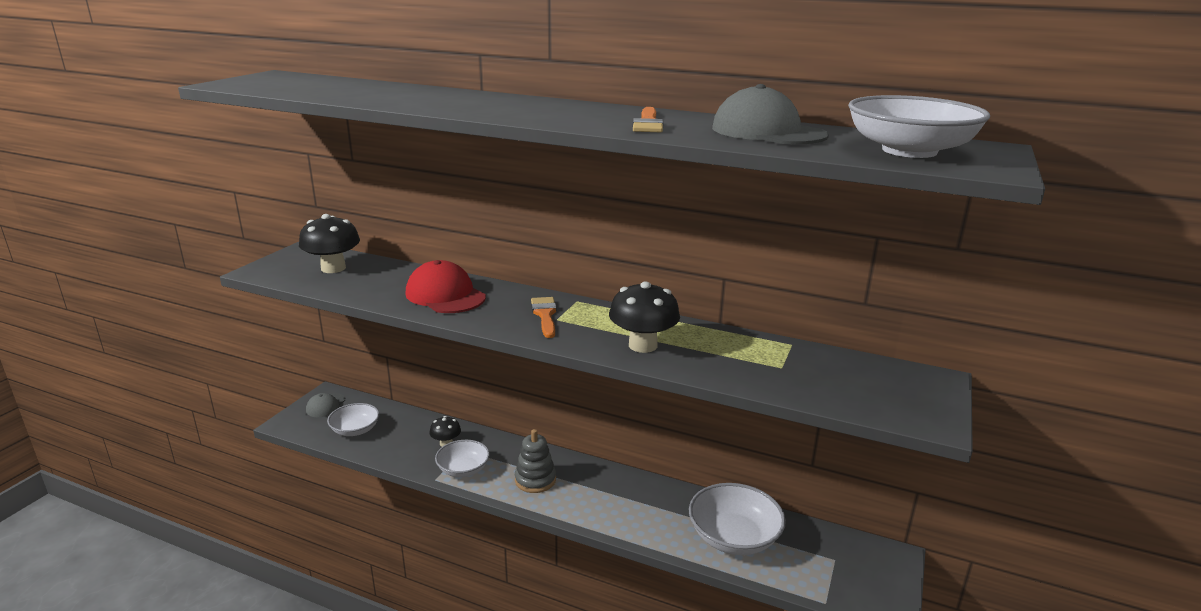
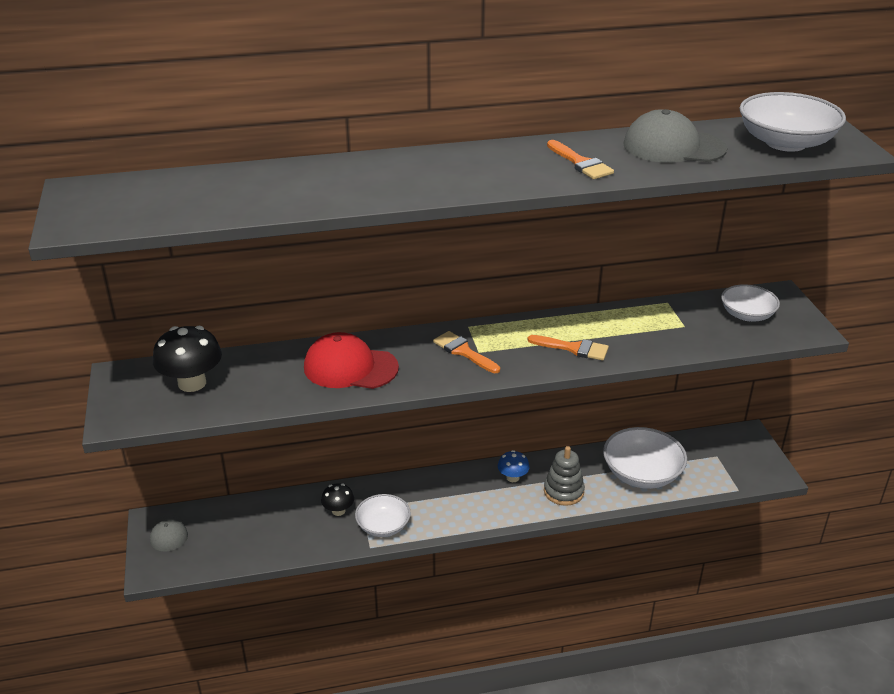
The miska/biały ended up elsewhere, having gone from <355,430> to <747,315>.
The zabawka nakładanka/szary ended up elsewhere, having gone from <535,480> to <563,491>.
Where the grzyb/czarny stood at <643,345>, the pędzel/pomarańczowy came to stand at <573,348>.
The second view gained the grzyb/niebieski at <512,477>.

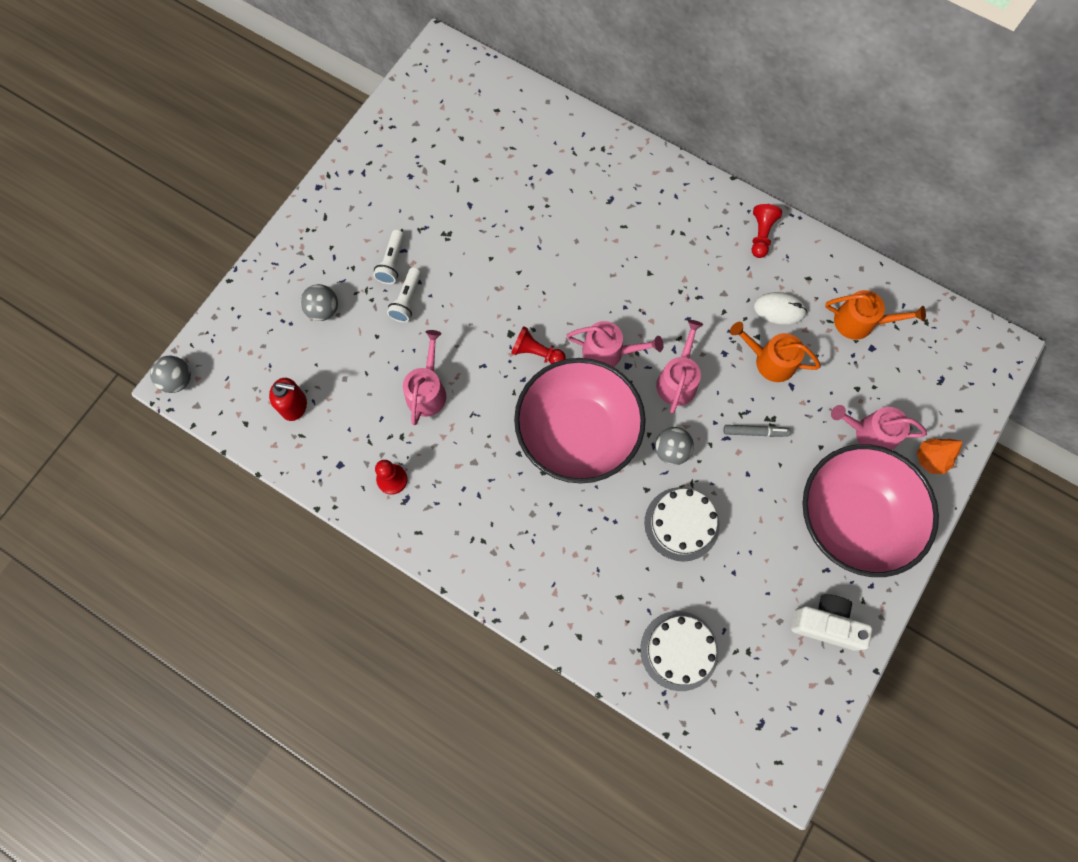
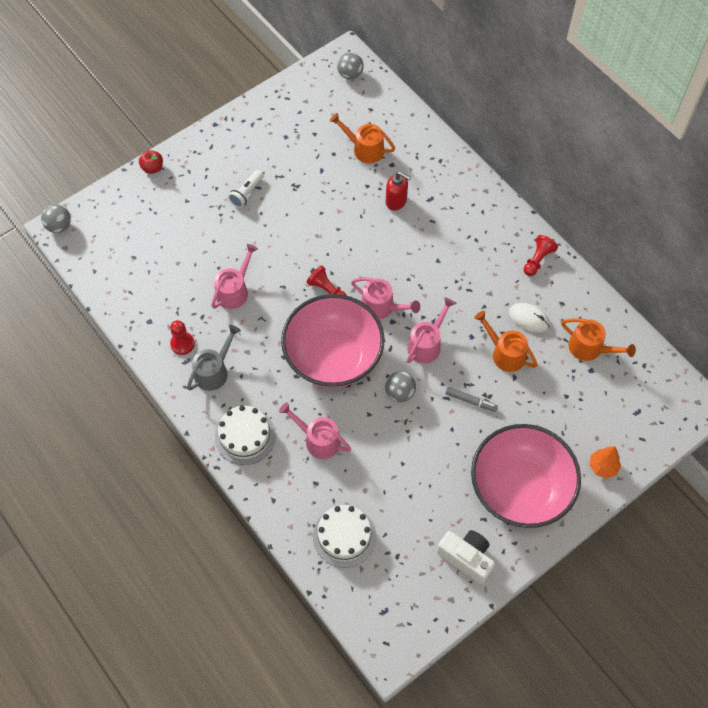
The dozownik mydła/czerwony ended up elsewhere, having gone from <294,406> to <396,201>.
The piłka/szary ended up elsewhere, having gone from <323,310> to <350,74>.
The second view lost the latarka/biały at <407,300>.
The tort/biały ended up elsewhere, having gone from <681,524> to <245,436>.
The konewka/różowy ended up elsewhere, having gone from <870,433> to <318,440>.
The second view gained the jabłko/czerwony at <152,168>.
The second view gained the konewka/szary at <214,371>.
The second view gained the konewka/pomarańczowy at <364,149>.

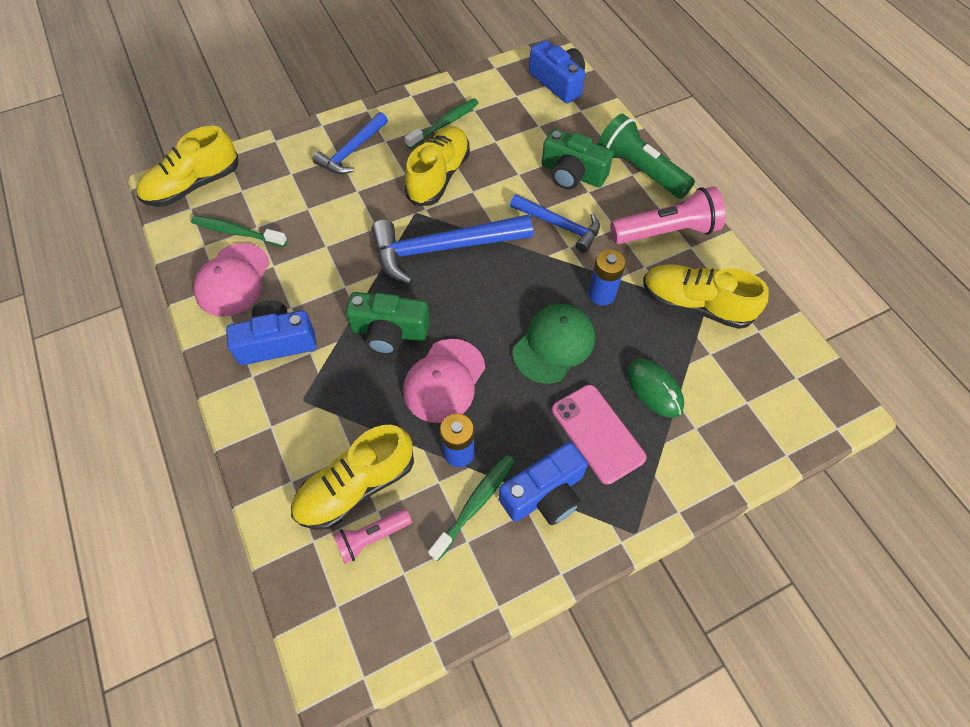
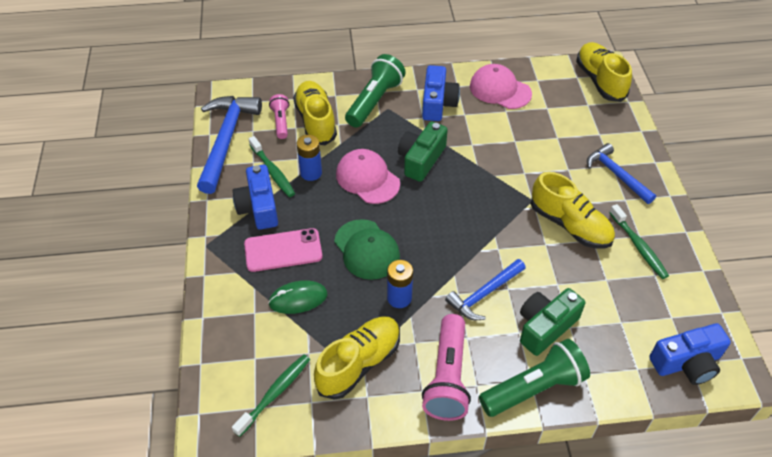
The szczoteczka do zębów/zielony ended up elsewhere, having gone from <237,232> to <275,393>.
The młotek/niebieski ended up elsewhere, having gone from <442,248> to <227,140>.
The second view gained the latarka/zielony at <374,101>.

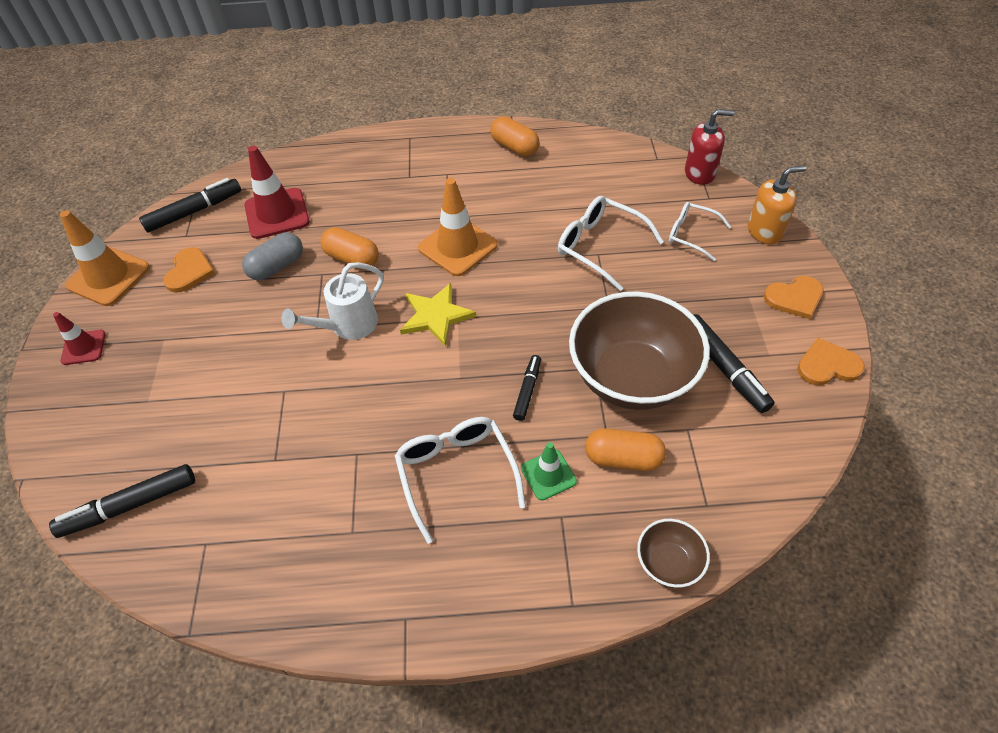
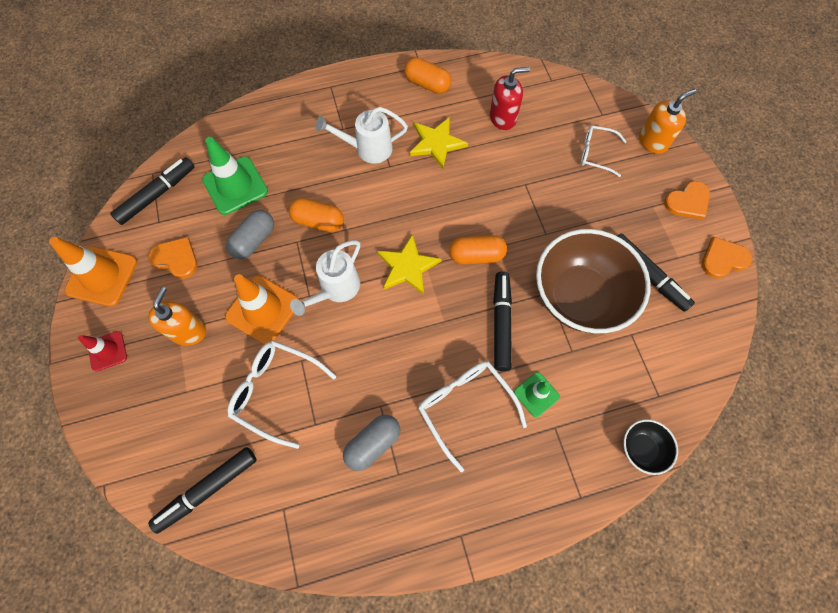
The serce/pomarańczowy at <189,271> ended up facing another way, 60 degrees counterclockwise from before.
What was the pachołek/czerwony at <277,214> turned into the pachołek/zielony at <235,186>.
The pachołek/pomarańczowy ended up elsewhere, having gone from <457,247> to <263,309>.
The size of the flamaster/czarny at <527,391> changed by a factor of 1.66.
The okulary/biały ended up elsewhere, having gone from <600,247> to <276,391>.
The kapsułka/pomarańczowy ended up elsewhere, having gone from <623,458> to <476,255>.
What was the miska/brązowy at <668,563> turned into the miska/czarny at <641,449>.
The dozownik mydła/czerwony ended up elsewhere, having gone from <700,173> to <503,118>.
The second view gained the dozownik mydła/pomarańczowy at <188,331>.
The second view gained the konewka/biały at <368,149>.
The second view gained the kapsułka/szary at <373,444>.
The second view gained the gwiazda/żółty at <436,143>.

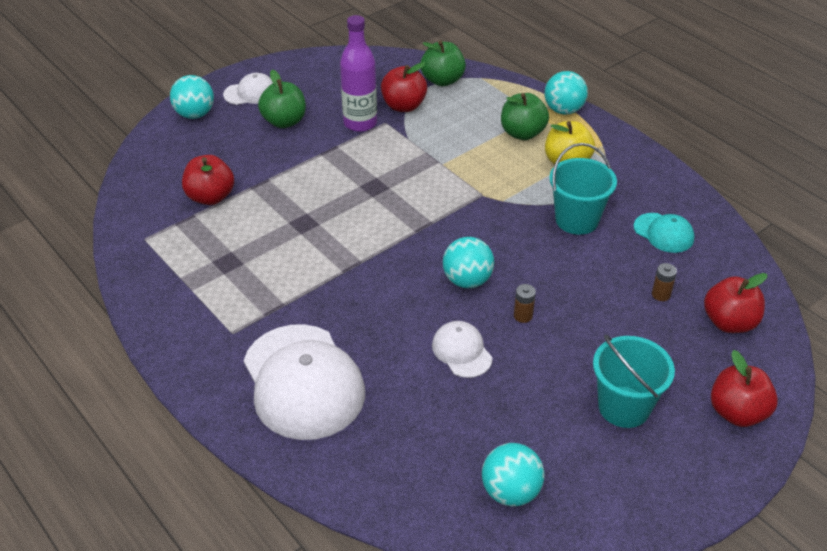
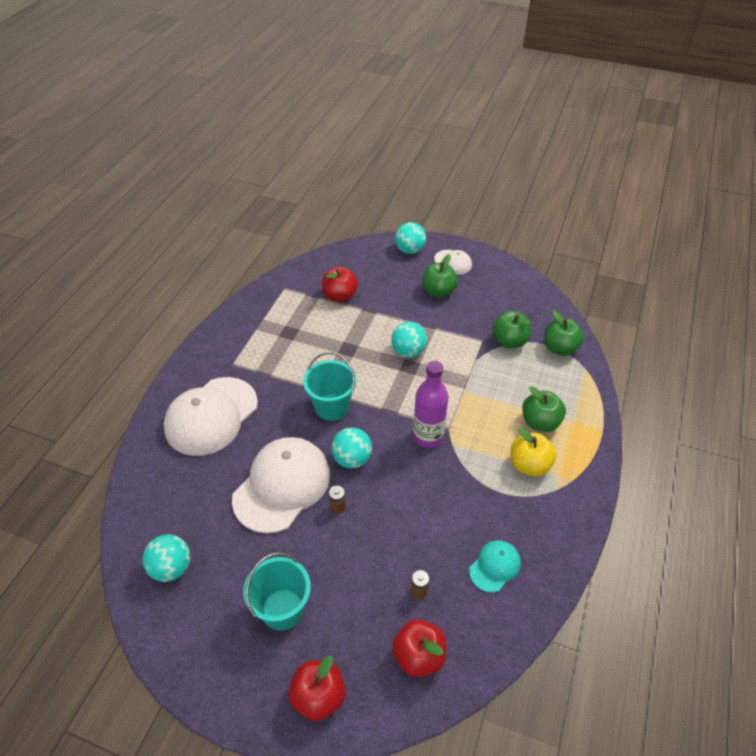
The butelka/fioletowy ended up elsewhere, having gone from <360,123> to <428,436>.
What was the jabłko/czerwony at <403,106> turned into the jabłko/zielony at <509,341>.
The size of the czapka/biały at <462,351> changed by a factor of 2.05.
The piłka/turkusowy ended up elsewhere, having gone from <563,110> to <408,351>.
The wiadro/turkusowy ended up elsewhere, having gone from <577,220> to <332,407>.
The czapka/turkusowy at <663,233> ended up facing another way, 150 degrees counterclockwise from before.

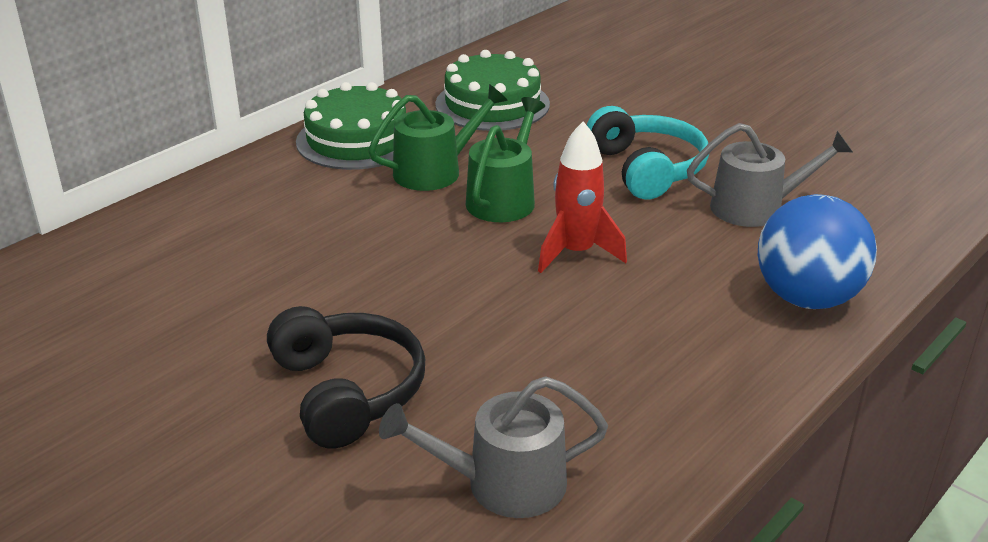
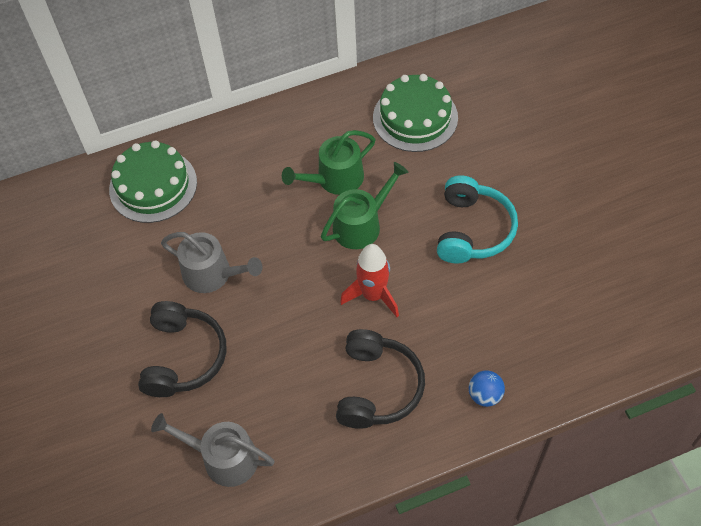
The tort/zielony ended up elsewhere, having gone from <357,139> to <153,185>.
The konewka/zielony at <435,171> ended up facing another way, 150 degrees clockwise from before.
The konewka/szary ended up elsewhere, having gone from <755,207> to <212,274>.
The size of the piłka/niebieski at <807,298> changed by a factor of 0.48.
The second view gained the słuchawki/czarny at <377,387>.

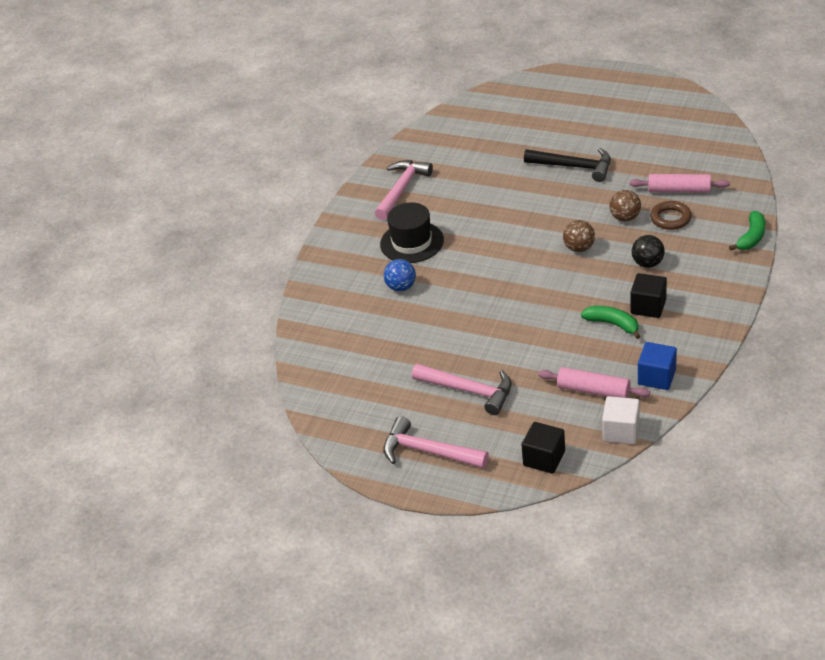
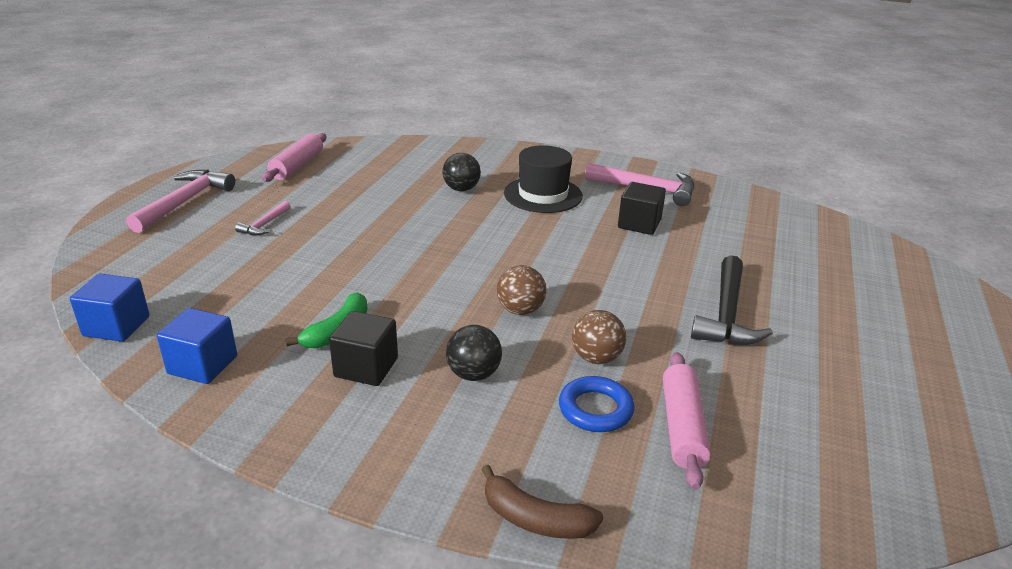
What was the piłka/niebieski at <401,287> turned into the piłka/czarny at <461,189>.
The size of the młotek/różowy at <469,390> changed by a factor of 0.52.
The sześcian/czarny ended up elsewhere, having gone from <544,458> to <639,224>.
The wałek do ciasta/różowy ended up elsewhere, having gone from <593,390> to <297,166>.
What was the sześcian/biały at <621,431> turned into the sześcian/niebieski at <116,326>.
What was the pierścień/brązowy at <670,218> turned into the pierścień/niebieski at <595,409>.
What was the banan/zielony at <751,237> turned into the banan/brązowy at <535,519>.

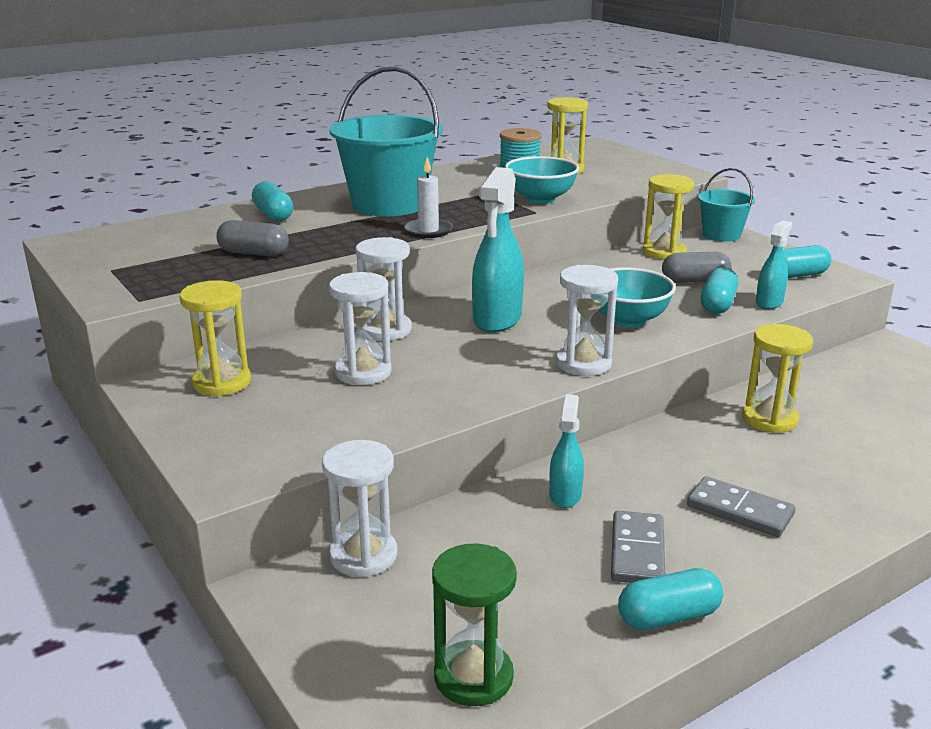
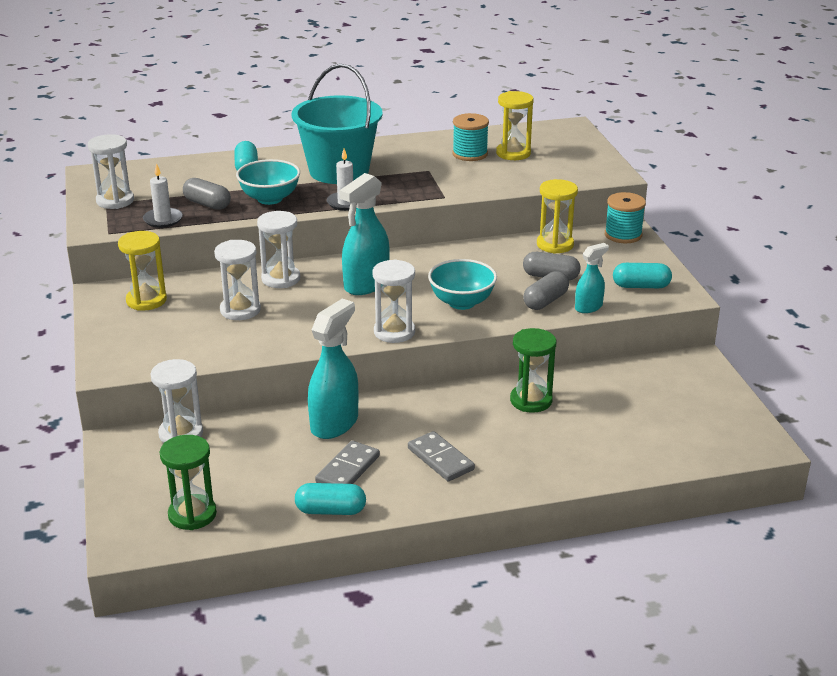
The miska/turkusowy ended up elsewhere, having gone from <540,199> to <270,199>.
The size of the spryskiwacz/turkusowy at <565,495> changed by a factor of 1.78.
Where the wiadro/turkusowy stood at <721,235>, the szpulka/turkusowy came to stand at <623,235>.
What was the kapsułka/turkusowy at <717,304> turned into the kapsułka/szary at <545,301>.
What was the klepsydra/żółty at <769,419> turned into the klepsydra/zielony at <531,400>.
The second view gained the klepsydra/biały at <115,201>.
The second view gained the świeca/biały at <163,219>.

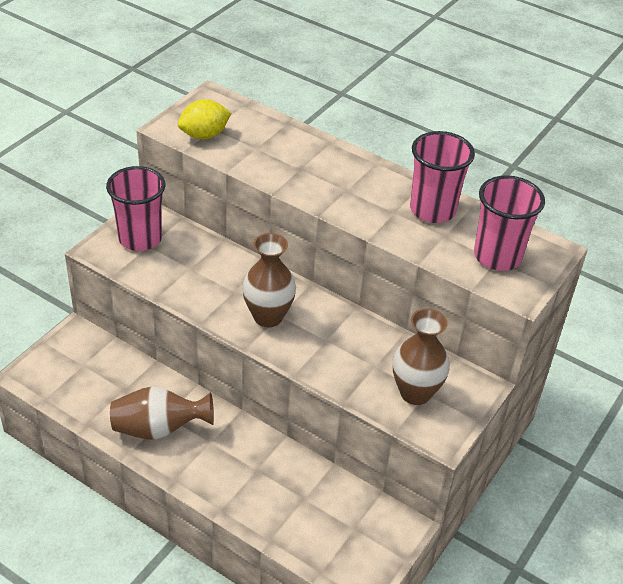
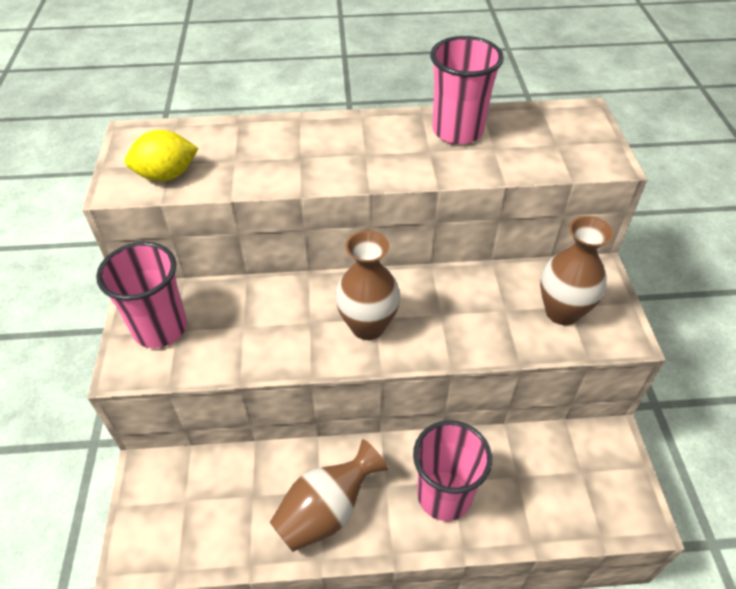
The cytryna/żółty at <204,135> ended up facing another way, 45 degrees clockwise from before.
The szklanka/różowy ended up elsewhere, having gone from <497,256> to <444,495>.

